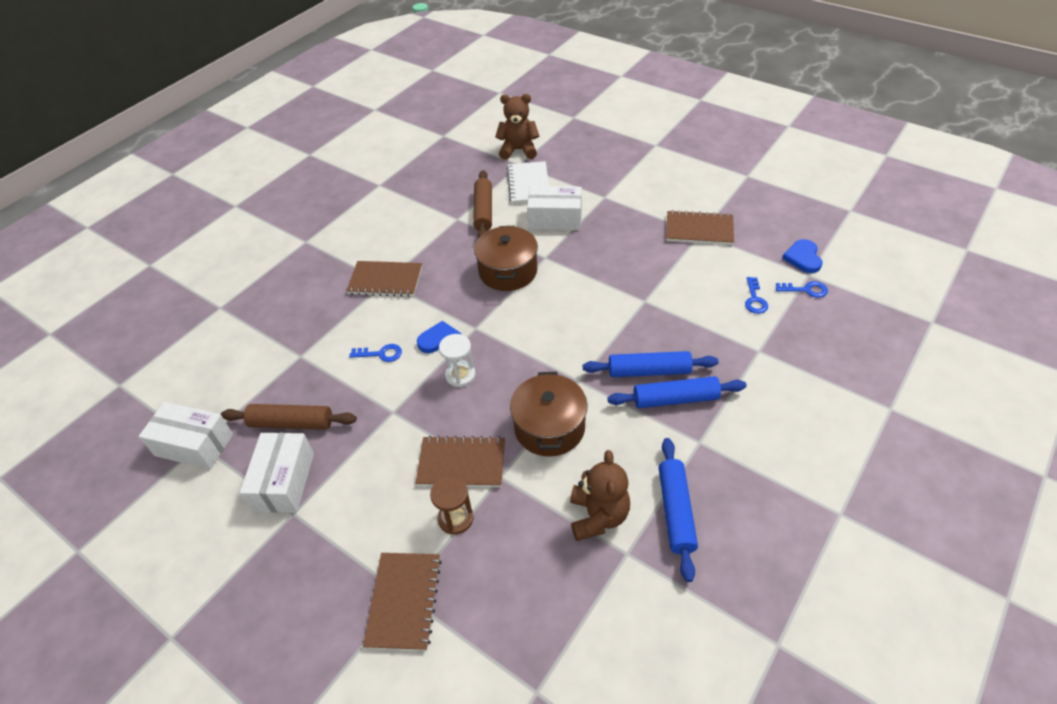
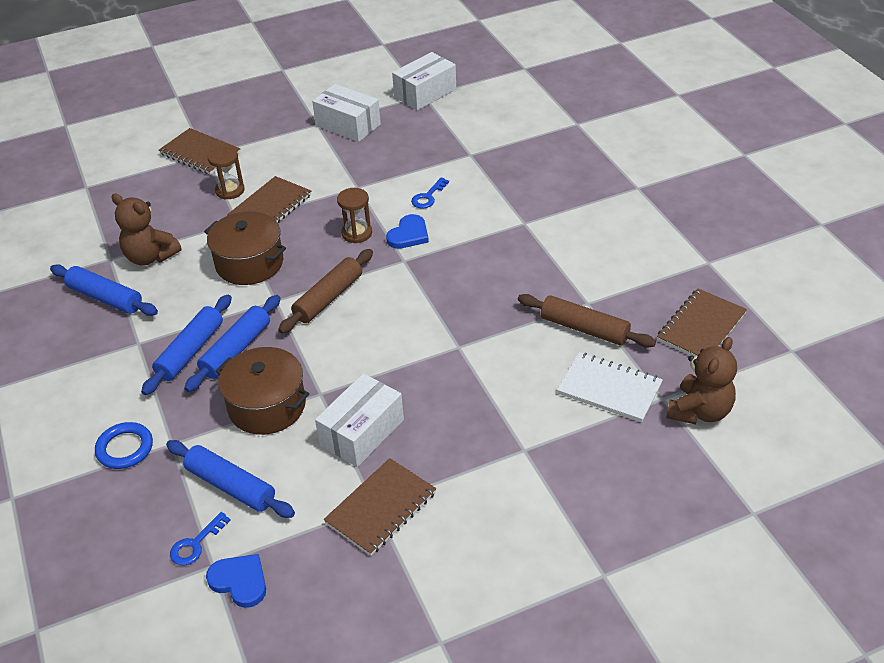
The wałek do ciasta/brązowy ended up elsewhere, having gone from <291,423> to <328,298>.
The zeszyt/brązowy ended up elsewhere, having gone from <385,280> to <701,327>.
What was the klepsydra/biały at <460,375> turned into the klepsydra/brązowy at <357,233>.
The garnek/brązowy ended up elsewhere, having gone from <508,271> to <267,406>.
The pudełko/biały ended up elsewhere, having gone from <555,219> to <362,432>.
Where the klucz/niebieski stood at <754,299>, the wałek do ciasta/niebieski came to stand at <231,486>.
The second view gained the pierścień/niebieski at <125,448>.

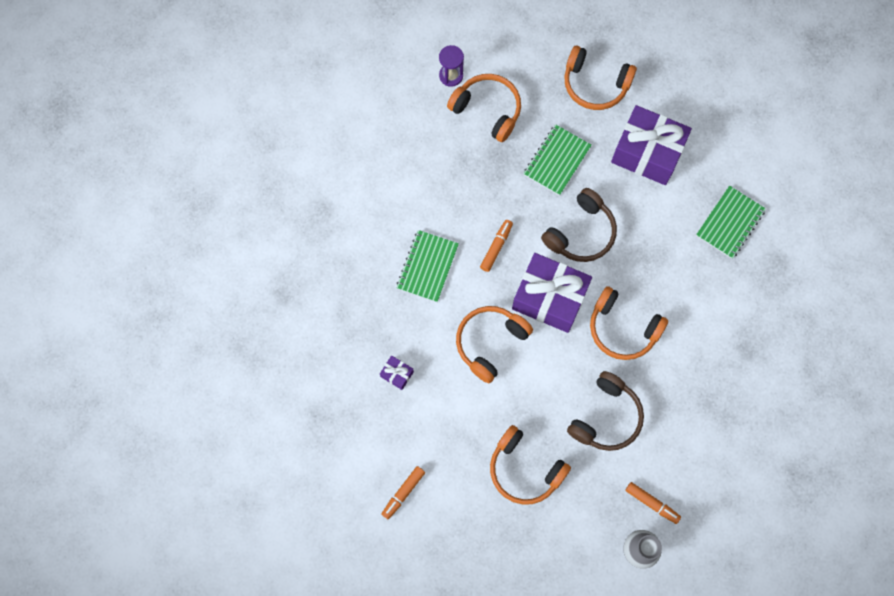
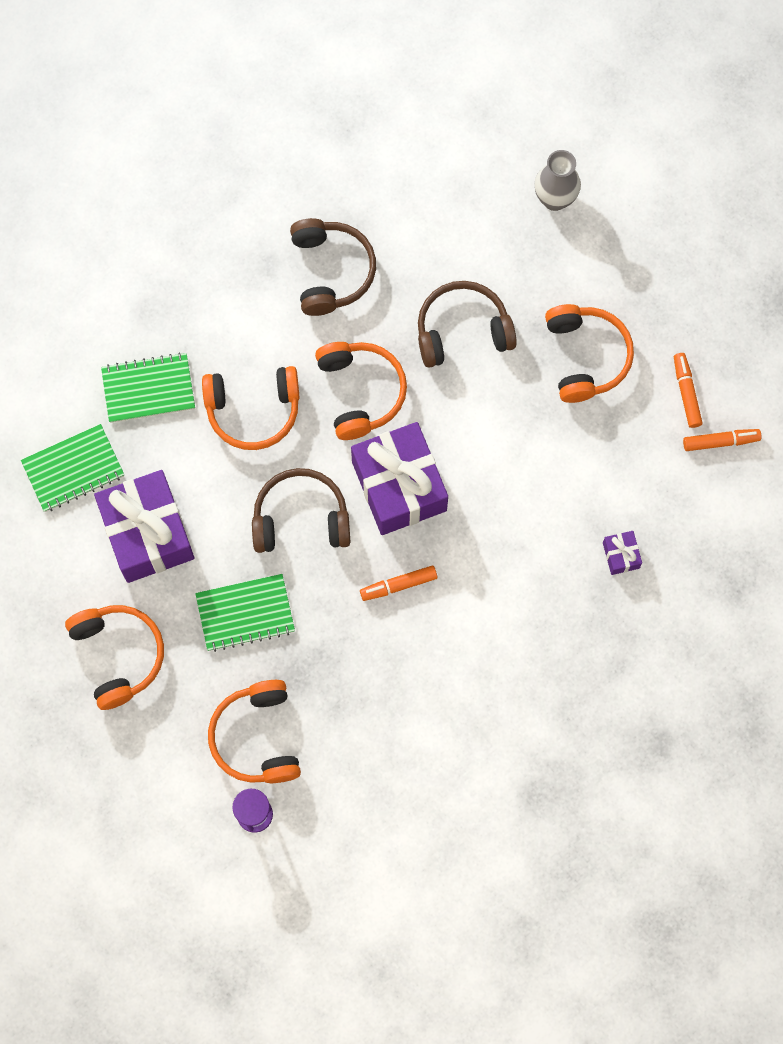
The zeszyt/zielony ended up elsewhere, having gone from <427,266> to <73,469>.
The słuchawki/pomarańczowy ended up elsewhere, having gone from <490,343> to <253,410>.
The flamaster/pomarańczowy ended up elsewhere, having gone from <652,503> to <686,392>.
The second view gained the słuchawki/brązowy at <330,271>.

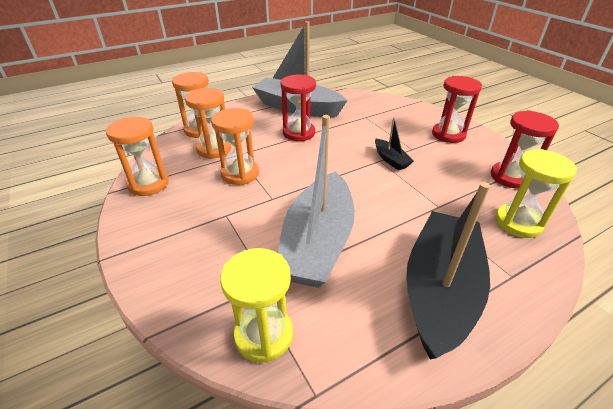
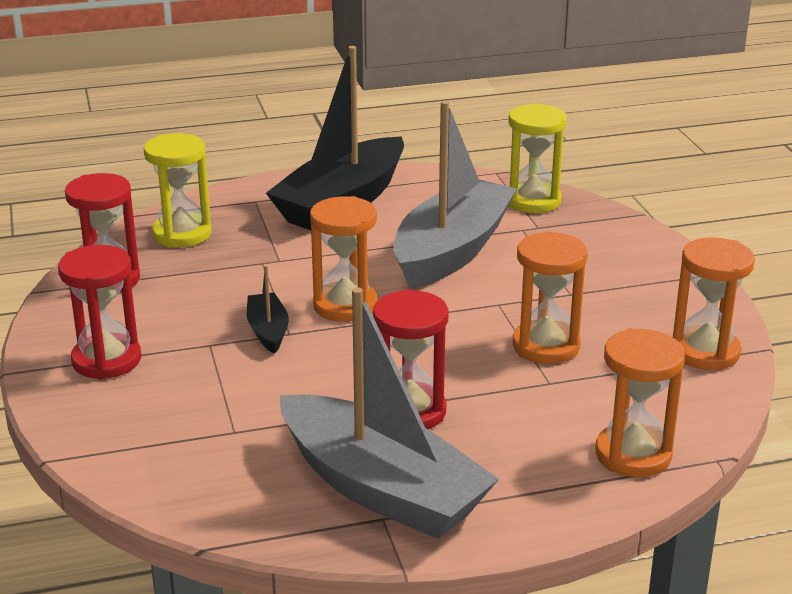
The klepsydra/pomarańczowy ended up elsewhere, having gone from <214,149> to <345,306>.

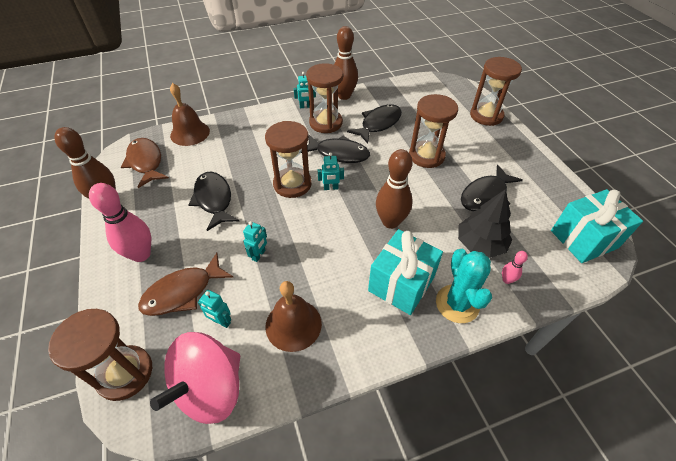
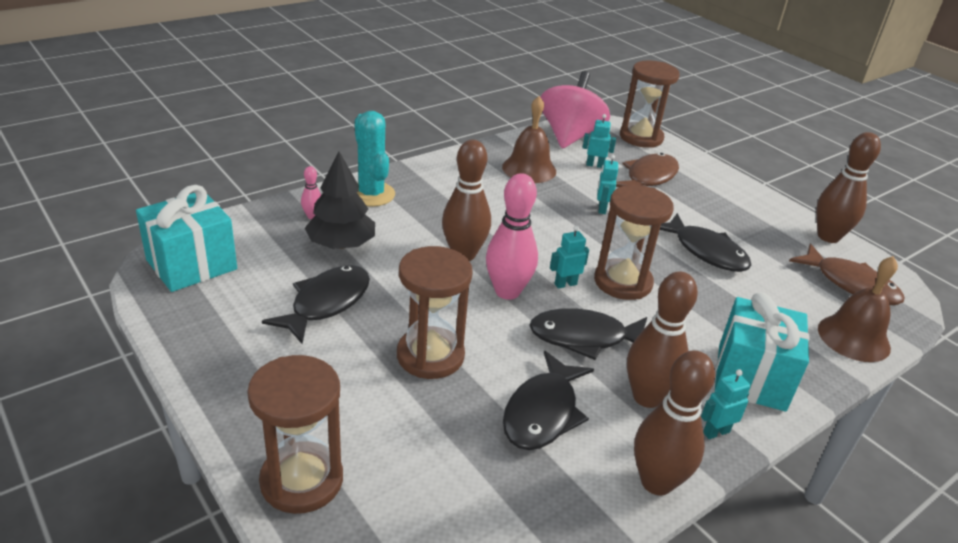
The kręgiel/różowy ended up elsewhere, having gone from <141,254> to <507,291>.
Where the klepsydra/brązowy stood at <326,123>, the kręgiel/brązowy came to stand at <647,397>.
The prezent/turkusowy ended up elsewhere, having gone from <401,284> to <751,377>.

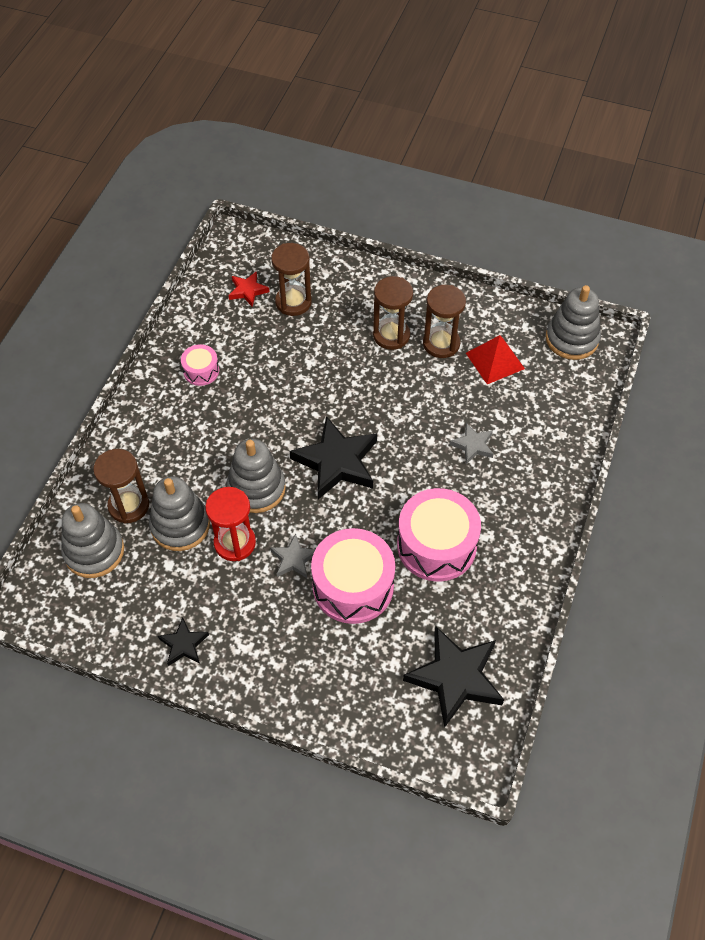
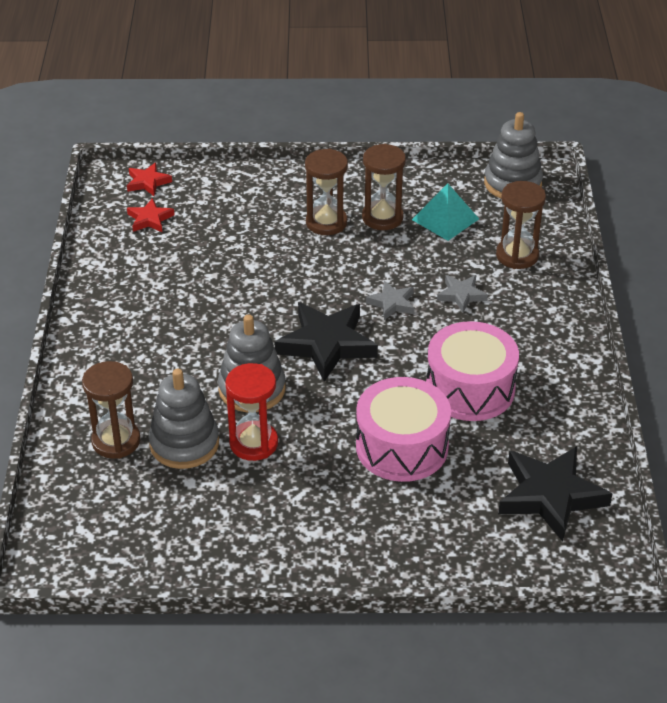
The second view lost the zabawka nakładanka/szary at <94,551>.
The second view lost the gwiazda/czarny at <184,644>.
The second view lost the bęben/różowy at <201,371>.
The gwiazda/szary ended up elsewhere, having gone from <293,559> to <392,303>.
The klepsydra/brązowy ended up elsewhere, having gone from <293,302> to <517,255>.
What was the piramida/czerwony at <495,360> turned into the piramida/turkusowy at <445,219>.
The second view gained the gwiazda/czerwony at <148,182>.

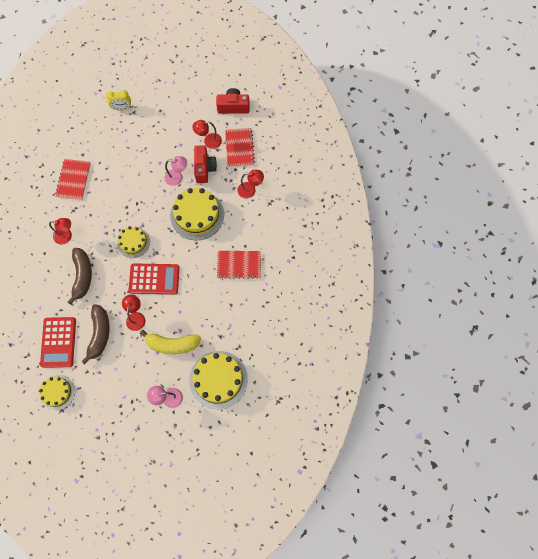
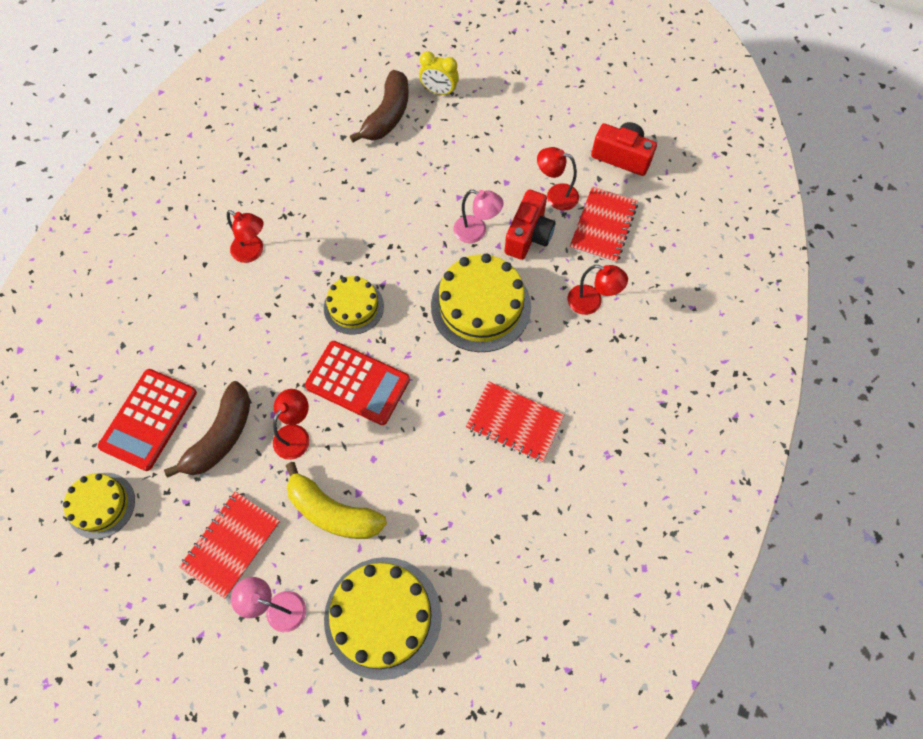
The zeszyt/czerwony ended up elsewhere, having gone from <73,180> to <231,544>.
The banan/brązowy ended up elsewhere, having gone from <82,276> to <387,115>.

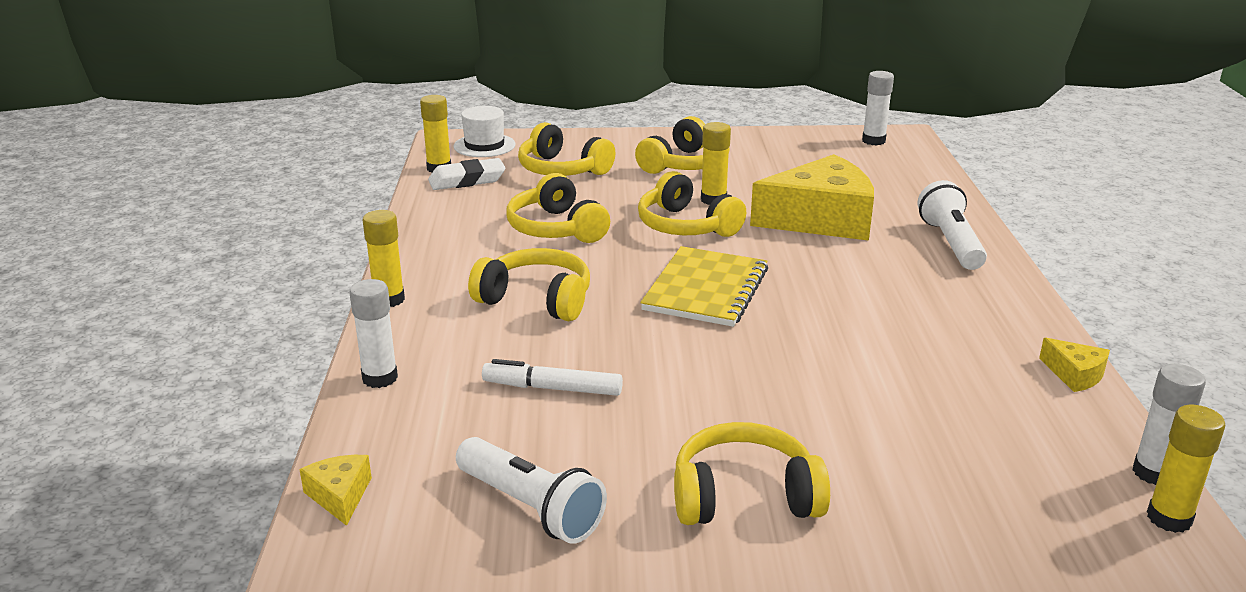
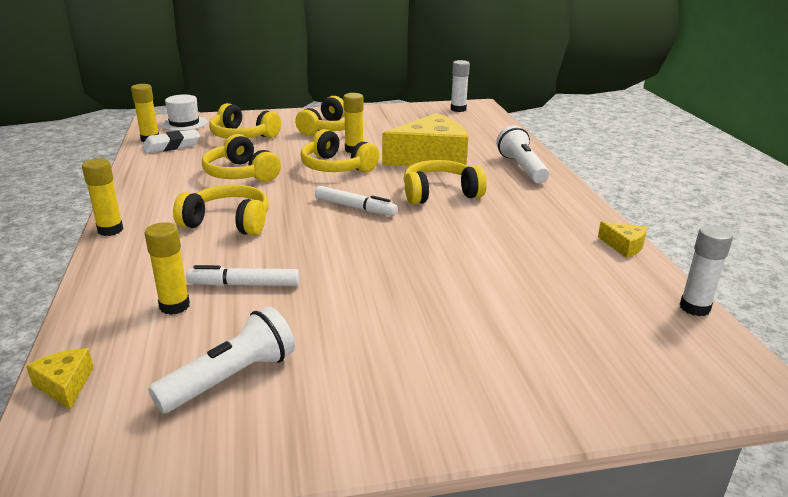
The second view lost the klej w sztyfcie/biały at <380,378>.
The latarka/biały at <530,508> ended up facing another way, 75 degrees counterclockwise from before.
Where the zeszyt/żółty stood at <705,289>, the flamaster/biały came to stand at <355,207>.
The słuchawki/żółty ended up elsewhere, having gone from <744,496> to <440,194>.
The klej w sztyfcie/żółty ended up elsewhere, having gone from <1169,518> to <174,306>.

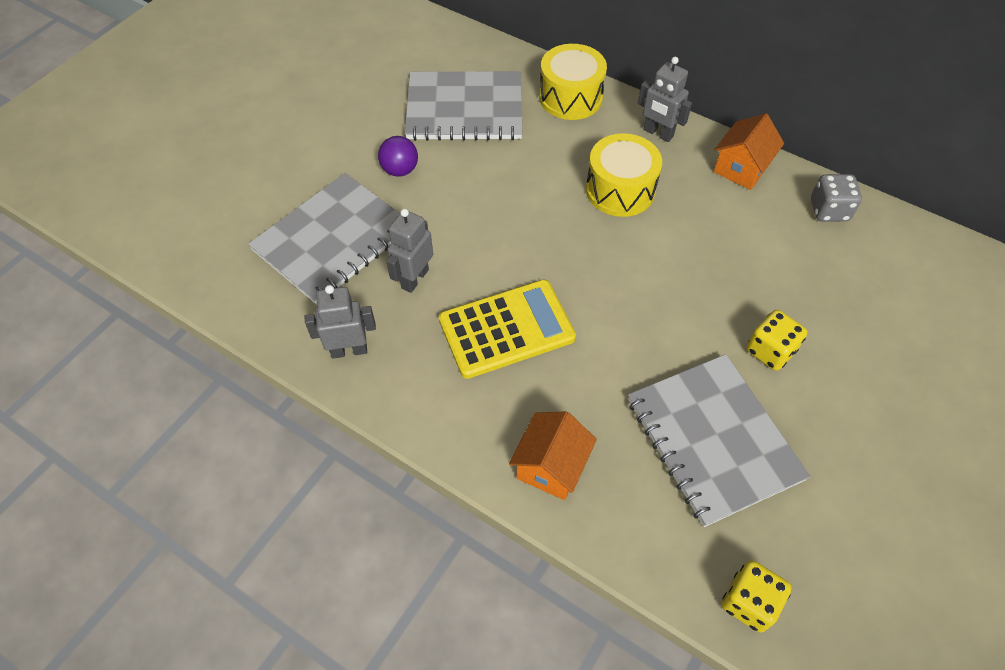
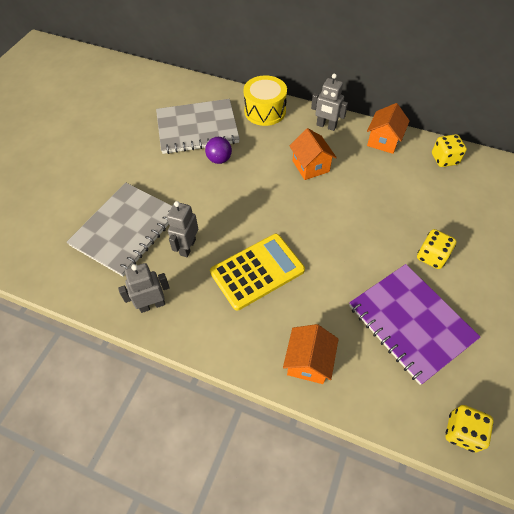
The piłka/fioletowy ended up elsewhere, having gone from <400,170> to <219,159>.
Where the bęben/żółty stood at <620,190>, the domek/pomarańczowy came to stand at <310,166>.
What was the zeszyt/szary at <713,439> turned into the zeszyt/fioletowy at <410,323>.
What was the kostka do gry/szary at <829,210> turned into the kostka do gry/żółty at <444,159>.

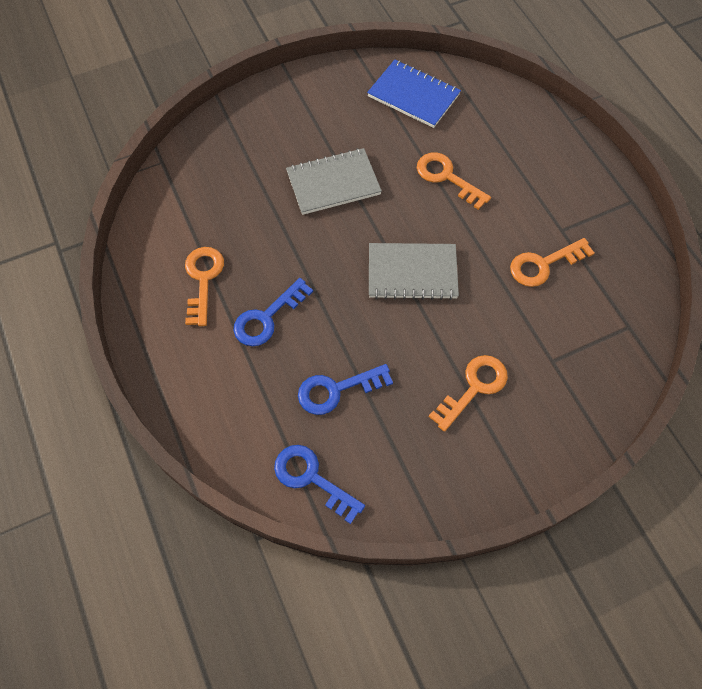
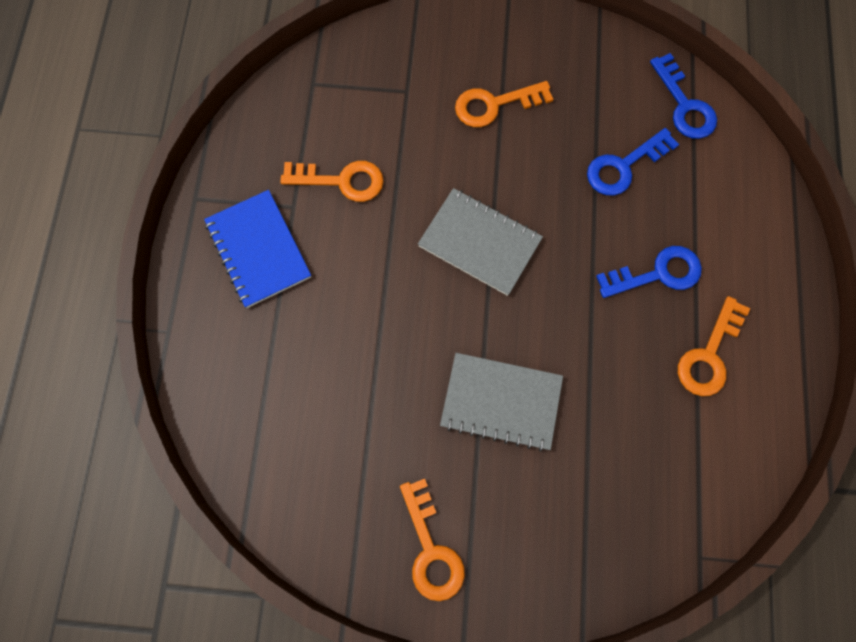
The klucz/niebieski at <336,390> ended up facing another way, 135 degrees clockwise from before.
The zeszyt/niebieski ended up elsewhere, having gone from <413,96> to <259,250>.
The klucz/pomarańczowy ended up elsewhere, having gone from <446,177> to <431,549>.

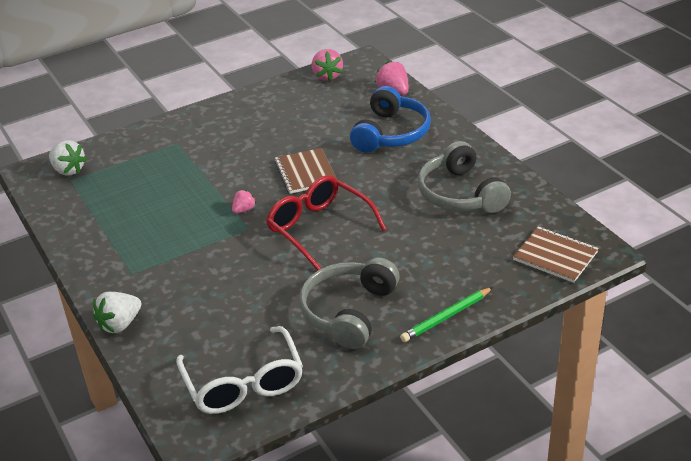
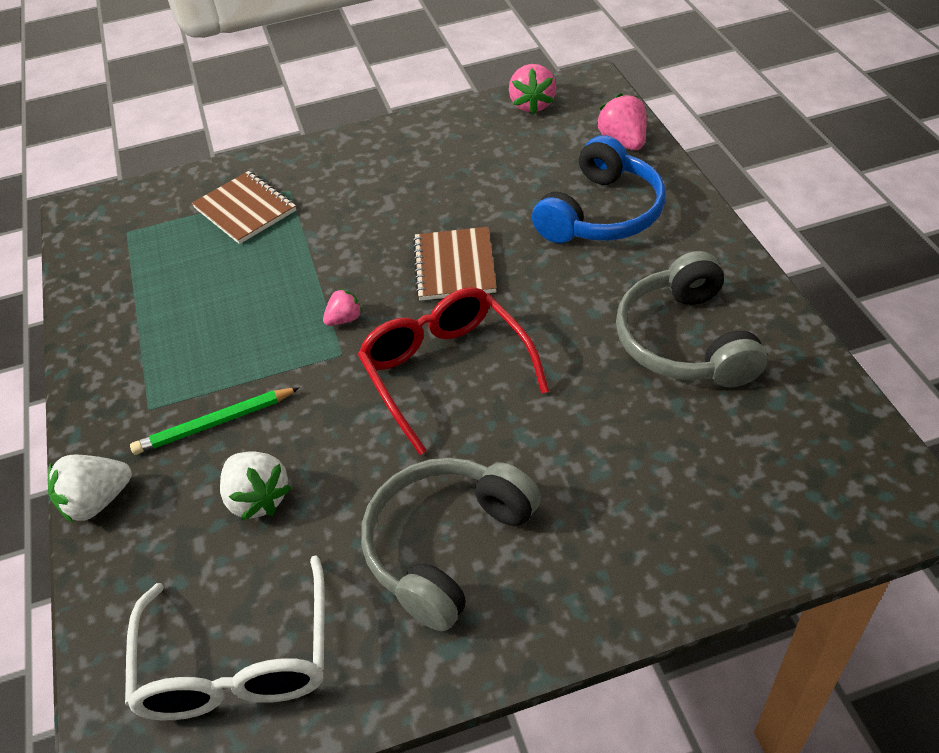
The truskawka/biały ended up elsewhere, having gone from <68,170> to <258,498>.
The ołówek/zielony ended up elsewhere, having gone from <445,317> to <214,423>.
The zeszyt/brązowy ended up elsewhere, having gone from <555,256> to <245,209>.

